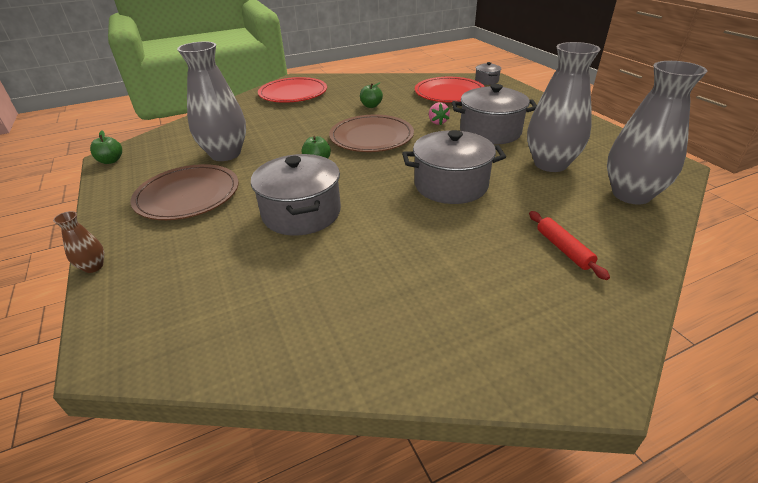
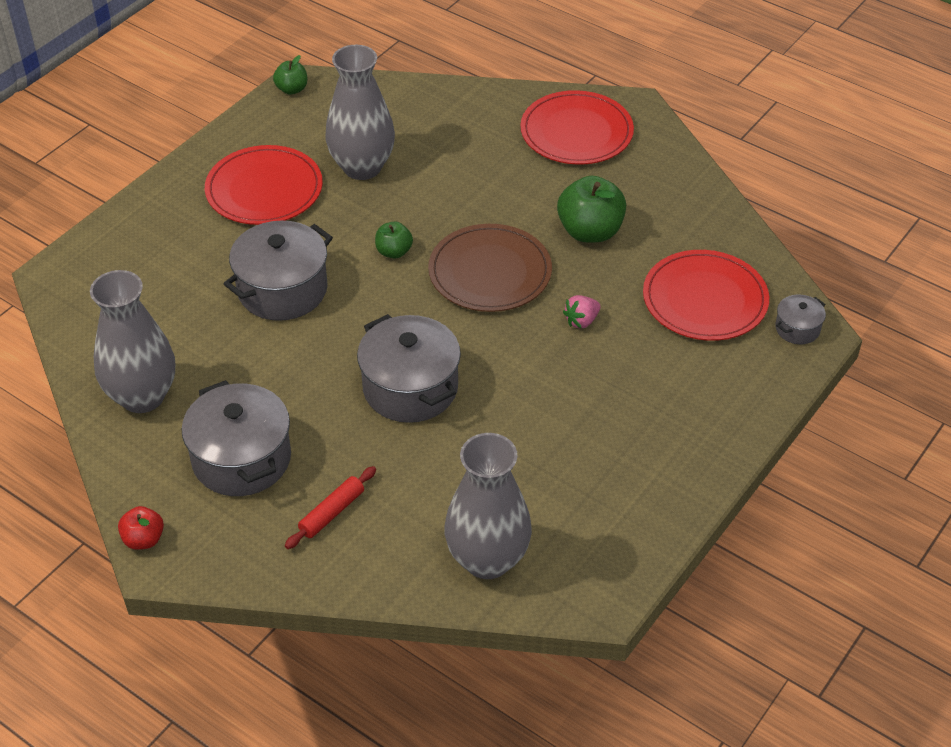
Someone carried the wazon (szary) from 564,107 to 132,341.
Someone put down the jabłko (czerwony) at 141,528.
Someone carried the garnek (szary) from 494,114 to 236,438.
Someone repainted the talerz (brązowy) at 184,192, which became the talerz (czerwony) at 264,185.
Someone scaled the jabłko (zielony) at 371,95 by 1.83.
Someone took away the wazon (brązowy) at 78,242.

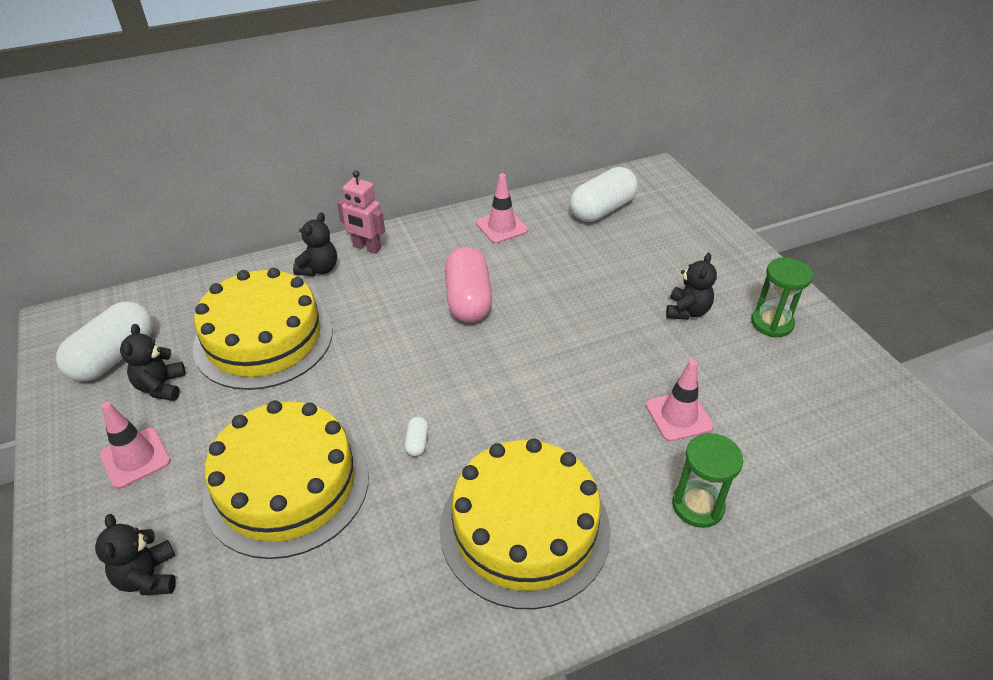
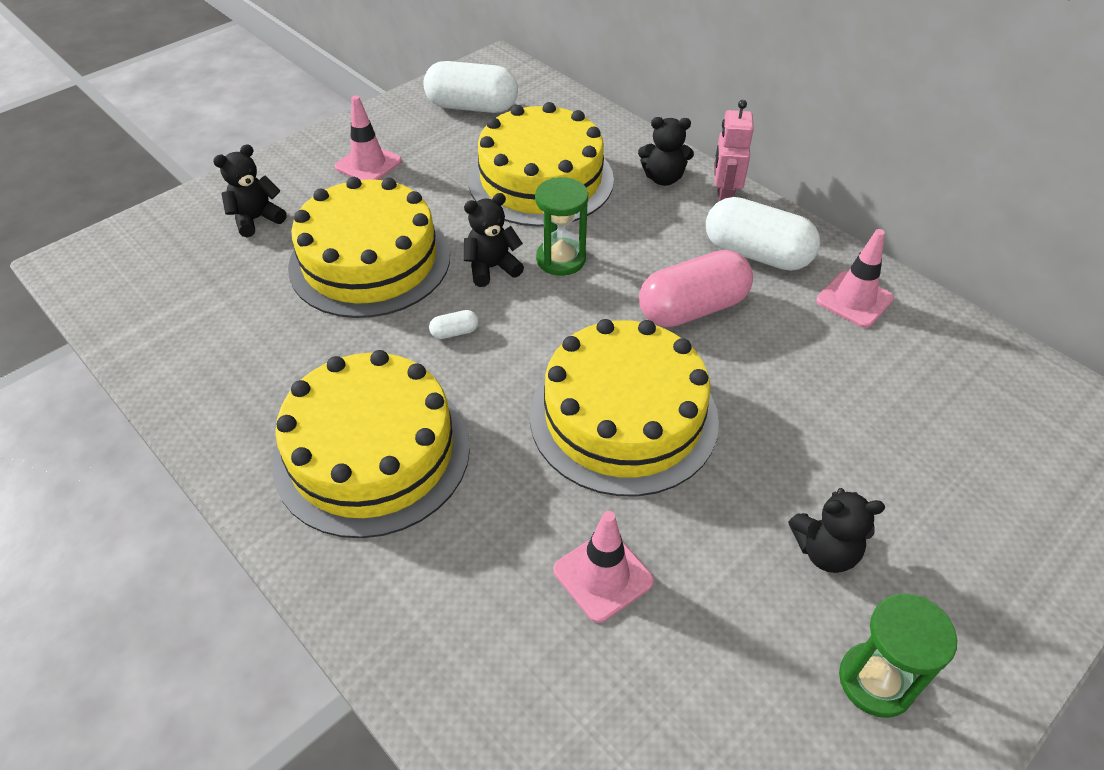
Someone carried the miś (czarny) from 153,362 to 494,240.
Someone put down the tort (żółty) at 624,407.
Someone carried the klepsydra (zielony) from 707,480 to 561,226.
Someone carried the kapsułka (biały) from 604,194 to 763,234.

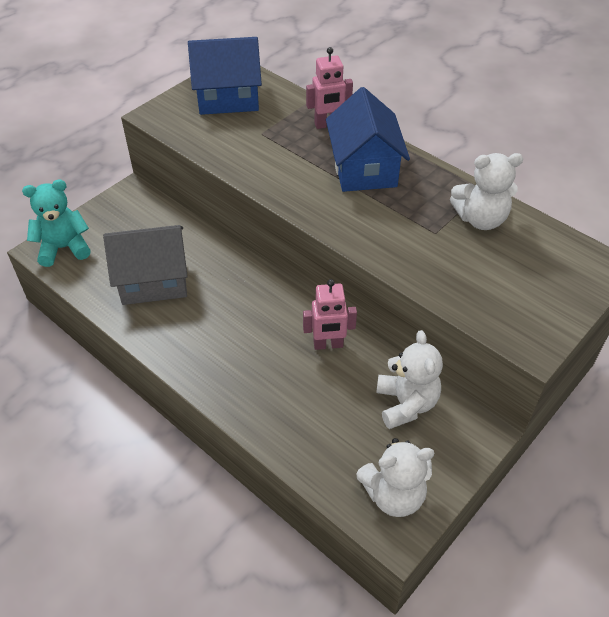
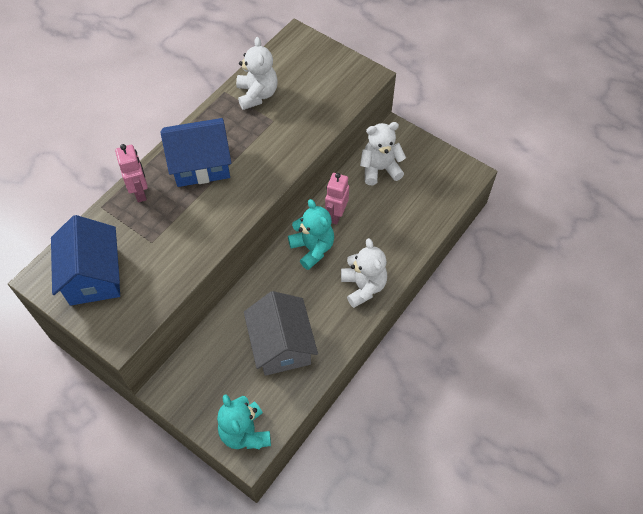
Someone put down the miś (turkusowy) at 311,234.
Someone rotated the robot (różowy) at 330,314 by 150 degrees counterclockwise.
Someone carried the miś (biały) from 395,477 to 364,273.

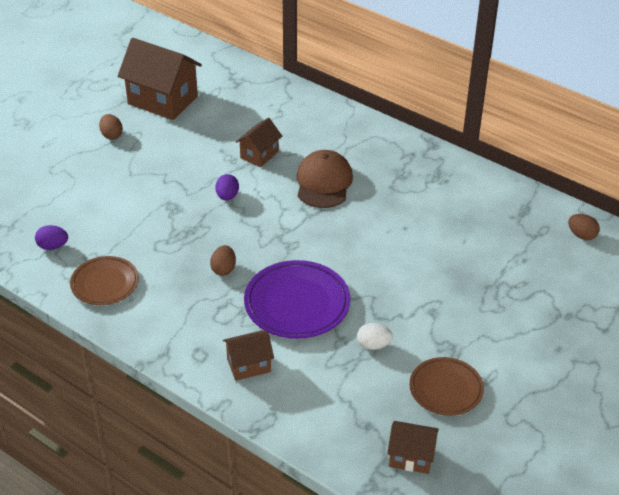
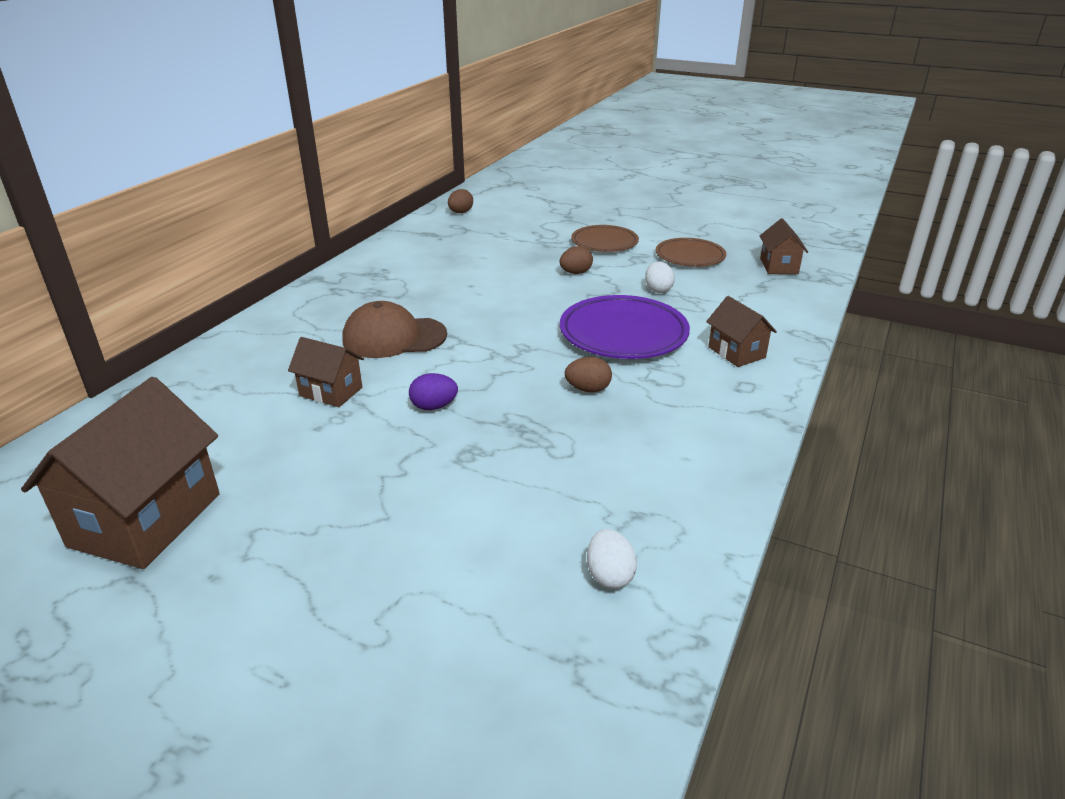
Someone carried the jajko (brązowy) from 111,127 to 576,260.
Someone carried the talerz (brązowy) from 104,280 to 605,238.
Someone repainted the jajko (fioletowy) at 51,237, which became the jajko (biały) at 612,559.

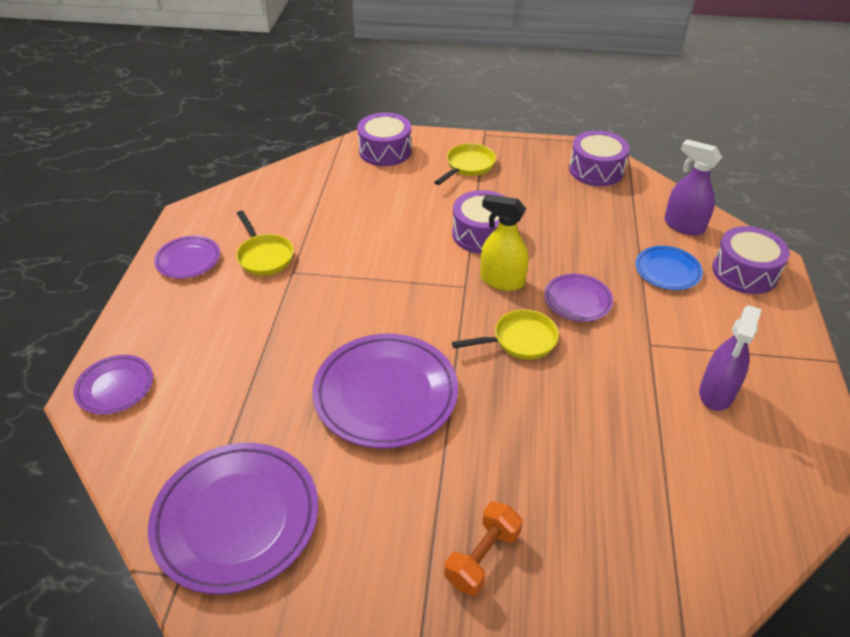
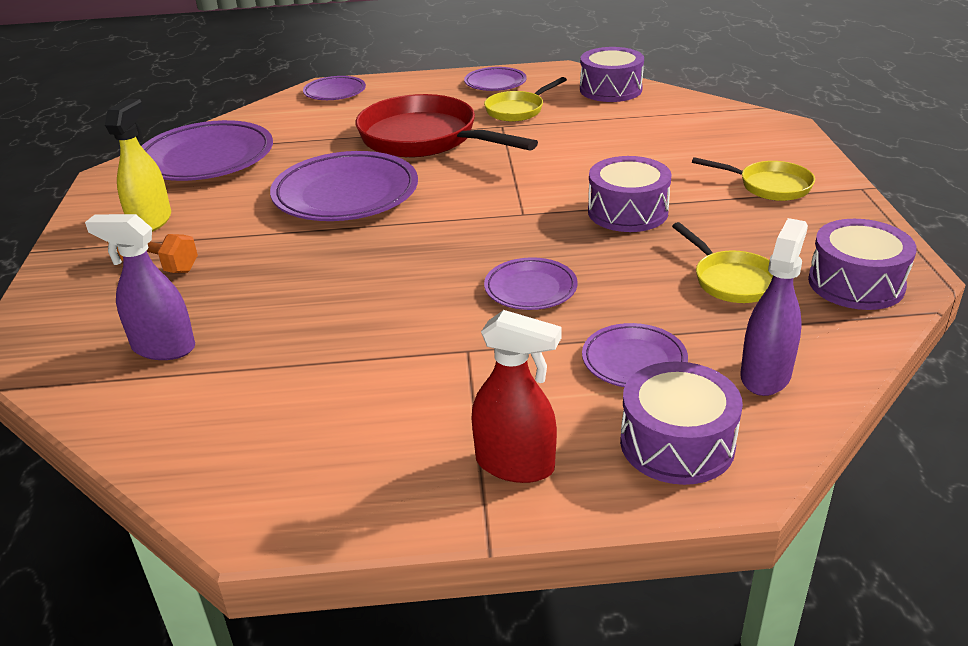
Someone carried the spryskiwacz (fioletowy) from 730,358 to 140,287.
Someone carried the spryskiwacz (żółty) from 504,242 to 138,165.
Someone put down the patelnia (czerwony) at 447,125.
Someone put down the spryskiwacz (czerwony) at 517,396.
Someone carried the bęben (fioletowy) from 384,139 to 612,74.
Someone repainted the talerz (niebieski) at 669,268, which became the talerz (fioletowy) at 635,355.
Someone carried the patelnia (żółty) from 505,335 to 722,262.

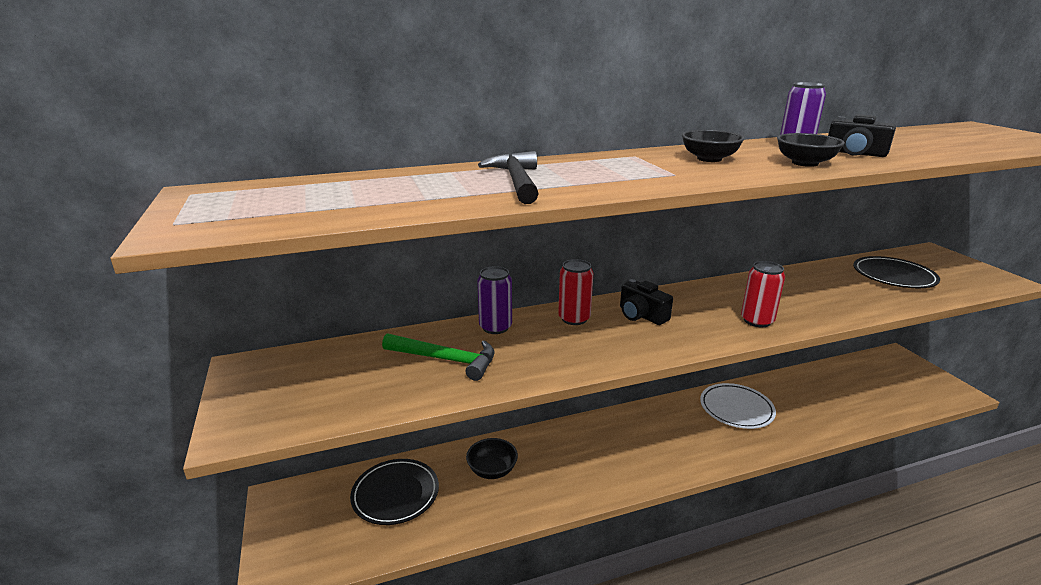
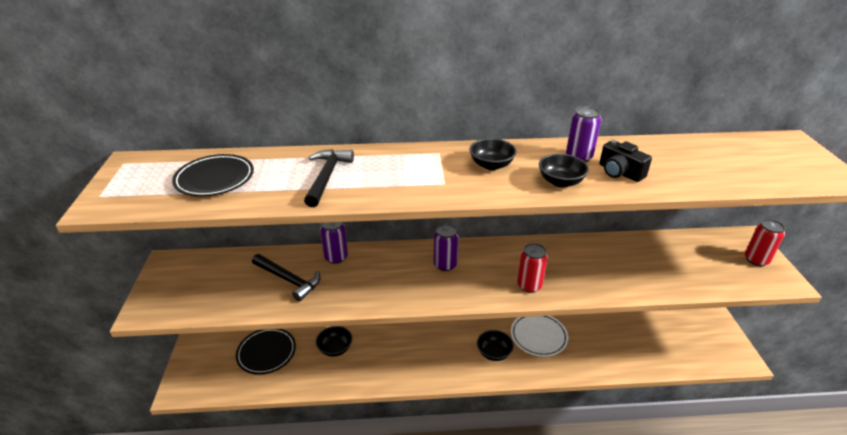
Someone carried the talerz (czarny) from 896,272 to 213,175.
Someone repainted the młotek (zielony) at 438,357, which became the młotek (czarny) at 286,278.
Someone swapped the aparat fotograficzny (czarny) at 646,302 for the puszka (fioletowy) at 446,247.
Someone put down the miska (czarny) at 495,345.
Someone carried the puszka (czerwony) from 575,292 to 765,242.

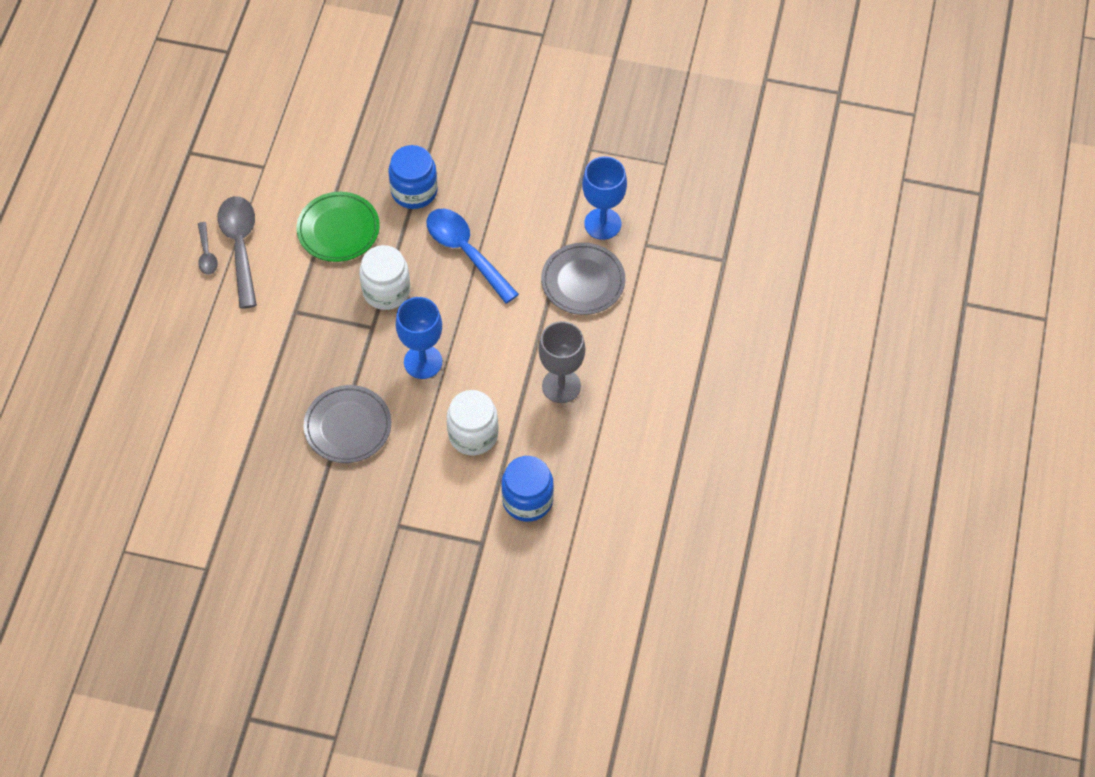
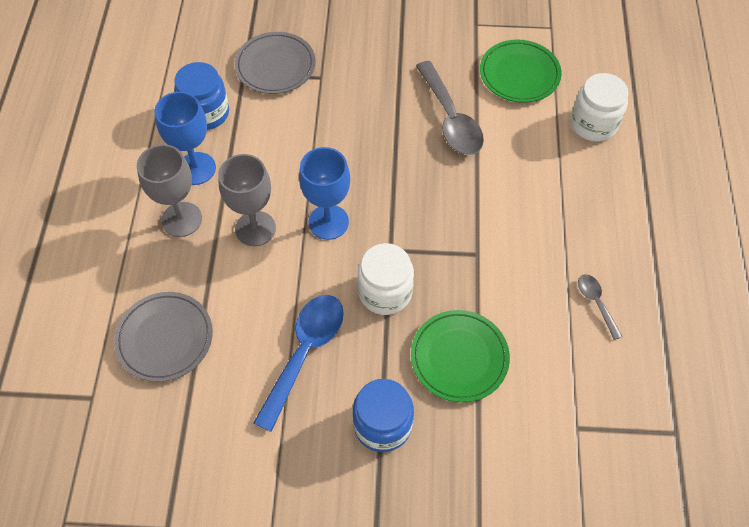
Someone carried the kielich (niebieski) from 604,198 to 185,138.
Someone put down the kielich (szary) at 247,200.
Someone carried the talerz (szary) from 347,424 to 275,63.
Someone rotated the łyżka (niebieski) at 473,256 by 105 degrees counterclockwise.
Someone carried the łyżka (szary) from 237,252 to 450,108.
Someone put down the talerz (zielony) at 521,71.
Someone carried the słoik (biały) from 472,422 to 599,107.

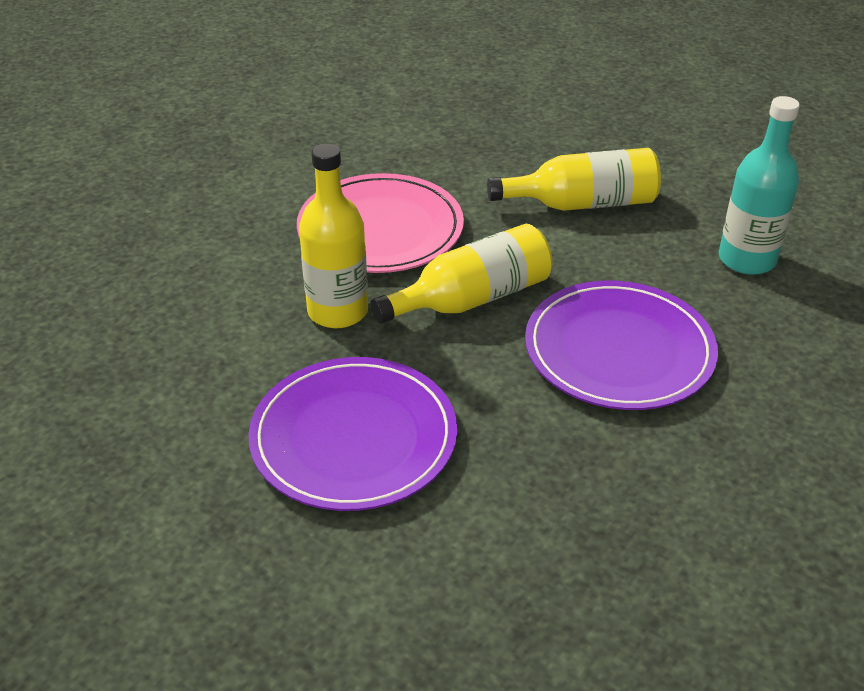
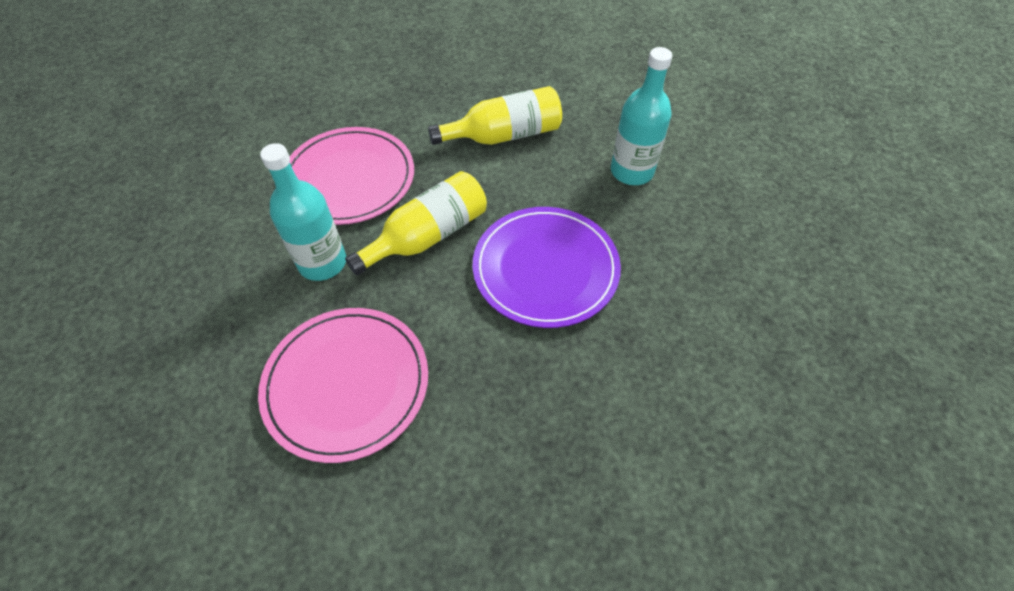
Someone repainted the talerz (fioletowy) at 353,434, which became the talerz (różowy) at 343,385.
Someone repainted the butelka (żółty) at 333,236, which became the butelka (turkusowy) at 303,212.

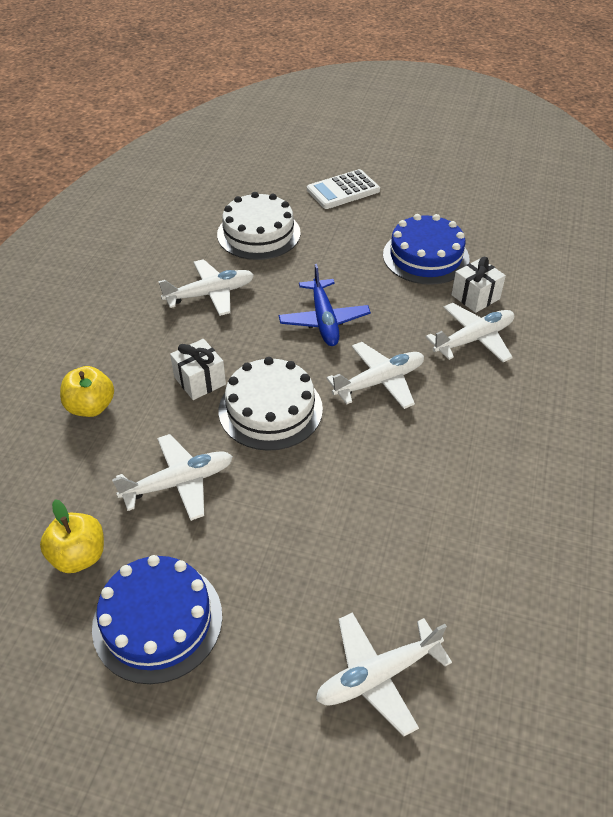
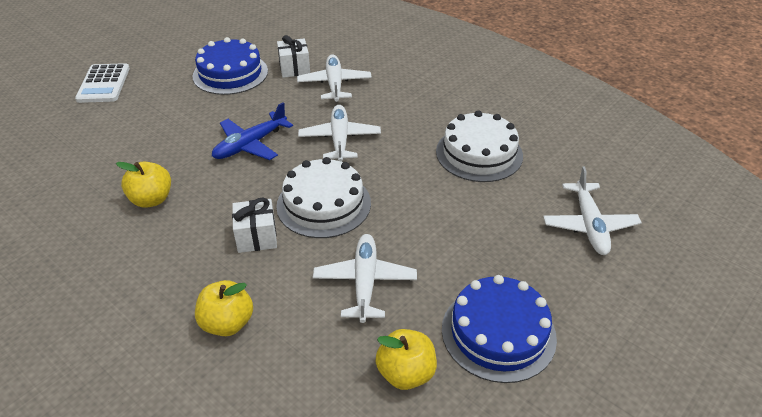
Someone swapped the samolot (biały) at 206,287 for the jabłko (żółty) at 143,184.
Someone rotated the samolot (niebieski) at 325,305 by 120 degrees clockwise.
Someone carried the tort (biały) from 259,226 to 479,146.

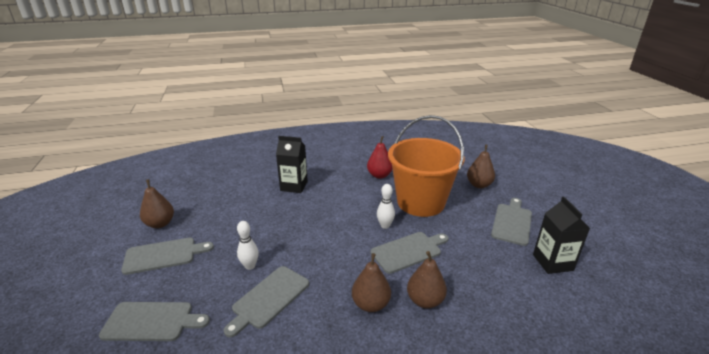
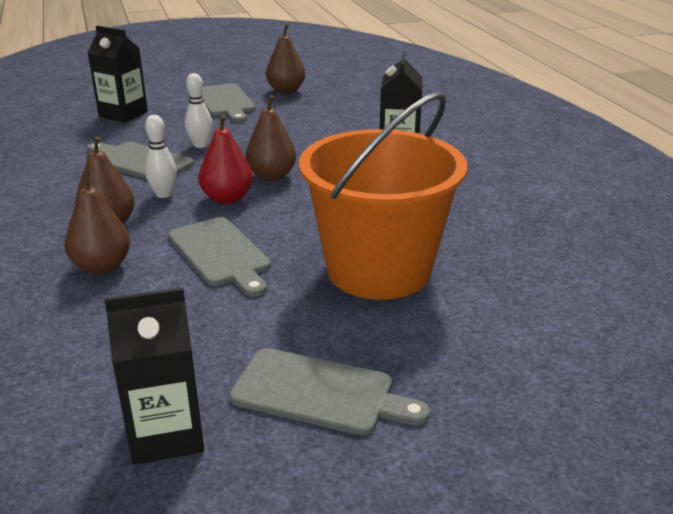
Someone swapped the deska do krojenia (szary) at 154,321 for the karton mleka (czarny) at 118,74.
Someone carried the kręgiel (biały) from 386,206 to 161,156.
Someone carried the gruszka (czerwony) from 379,157 to 225,159.
Someone carried the gruszka (brązowy) from 481,166 to 270,138.

